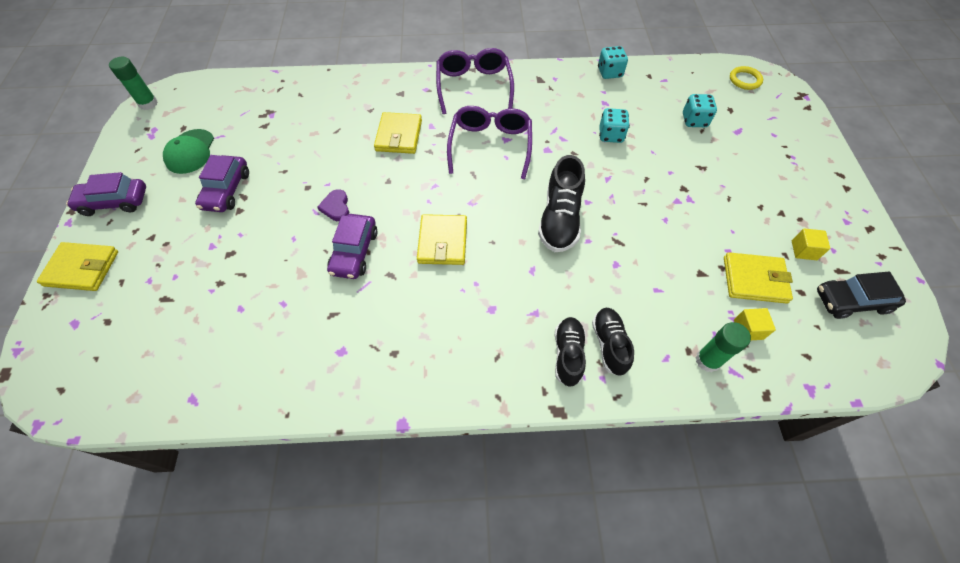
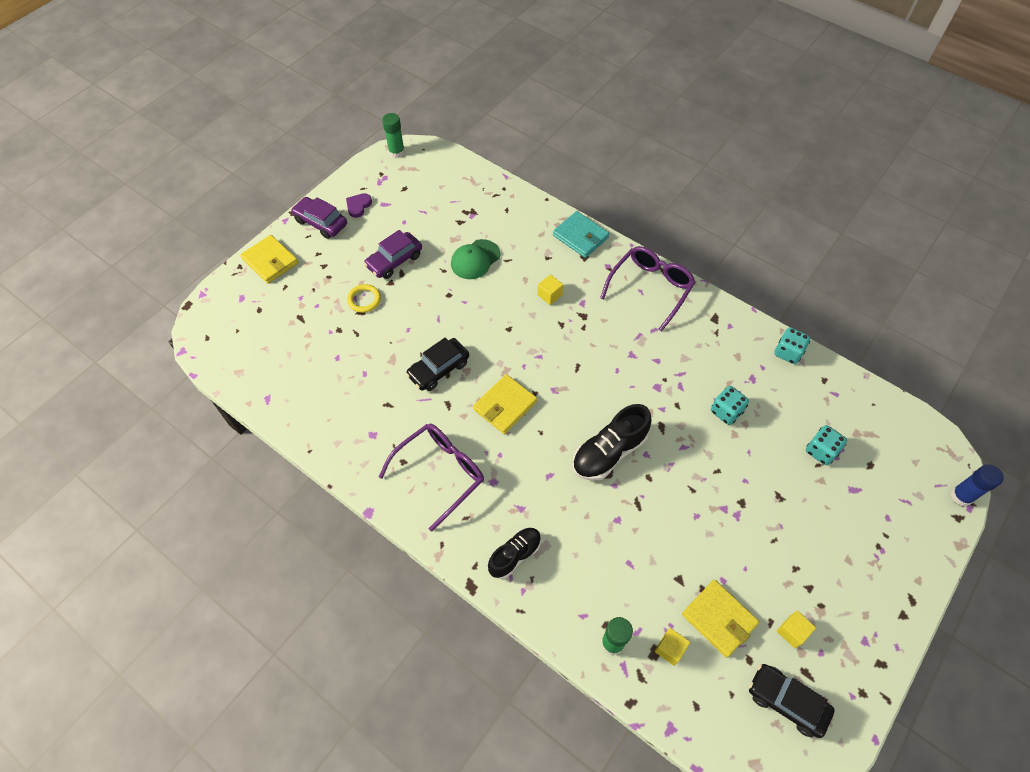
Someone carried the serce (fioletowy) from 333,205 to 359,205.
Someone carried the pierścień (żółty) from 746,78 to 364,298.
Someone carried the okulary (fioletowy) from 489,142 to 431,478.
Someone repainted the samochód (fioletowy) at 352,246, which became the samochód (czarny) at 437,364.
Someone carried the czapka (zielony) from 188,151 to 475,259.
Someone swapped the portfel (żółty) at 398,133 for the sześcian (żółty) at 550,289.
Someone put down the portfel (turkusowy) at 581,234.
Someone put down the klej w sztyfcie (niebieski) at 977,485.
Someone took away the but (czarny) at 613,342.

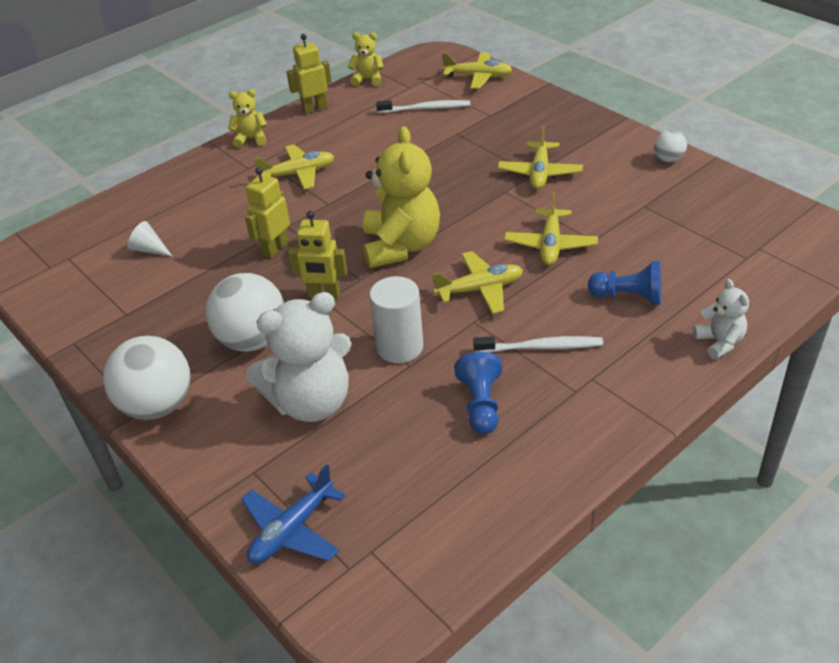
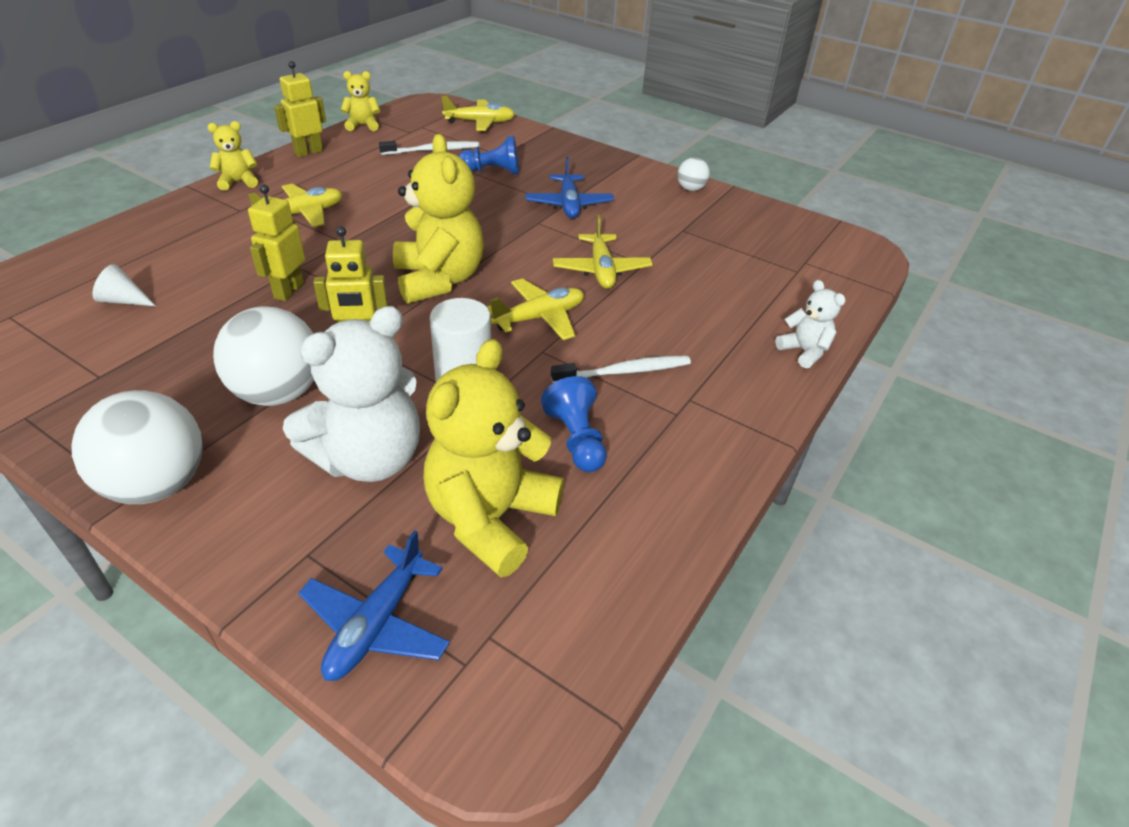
Someone put down the miś (żółty) at 493,458.
Someone carried the pionek (niebieski) from 624,283 to 489,155.
Someone repainted the samolot (żółty) at 540,157, which became the samolot (niebieski) at 569,187.

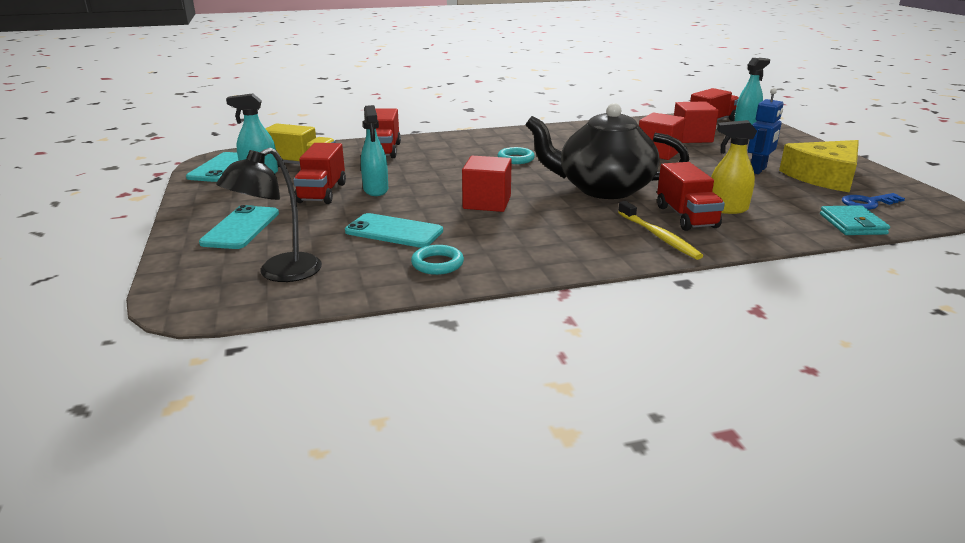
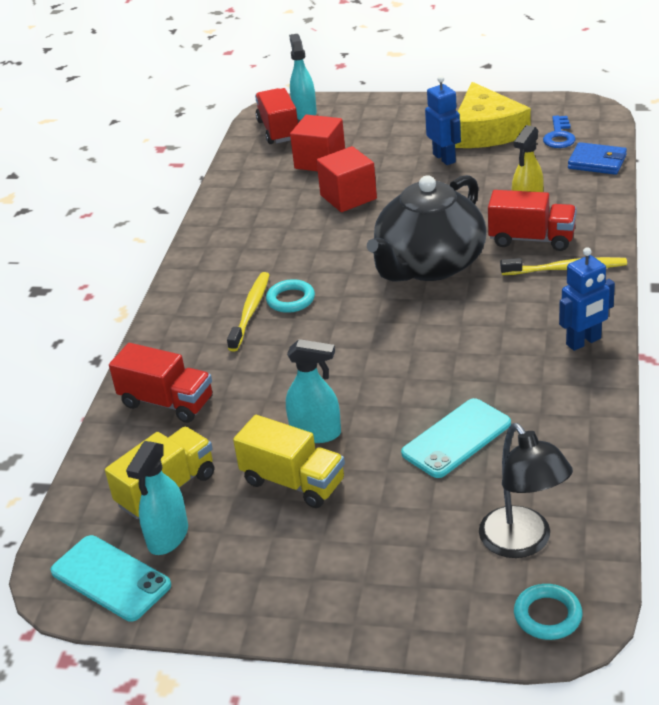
Someone put down the szczoteczka do zębów (żółty) at 248,312.
Someone repainted the ciężarówka (czerwony) at 320,173, which became the ciężarówka (żółty) at 289,461.
Someone carried the pierścień (turkusowy) from 437,260 to 548,612.
Someone put down the robot (niebieski) at 587,299.
Someone repainted the portfel (turkusowy) at 855,220, which became the portfel (niebieski) at 597,158.
Someone took away the telefon (turkusowy) at 239,227.
Someone took away the sześcian (czerwony) at 487,184.

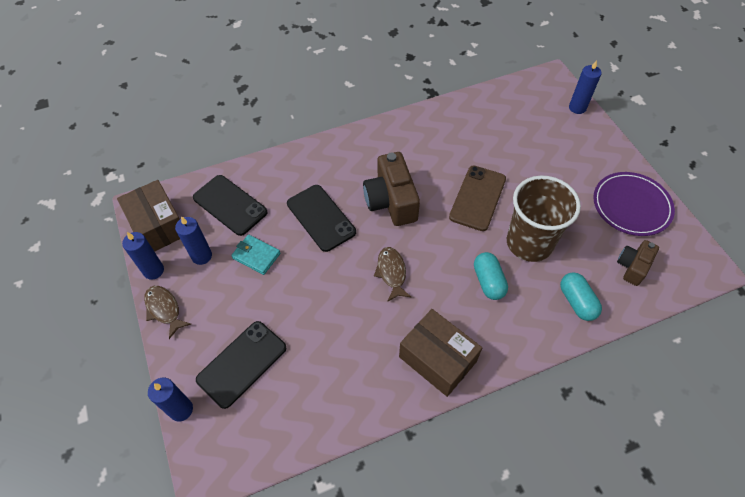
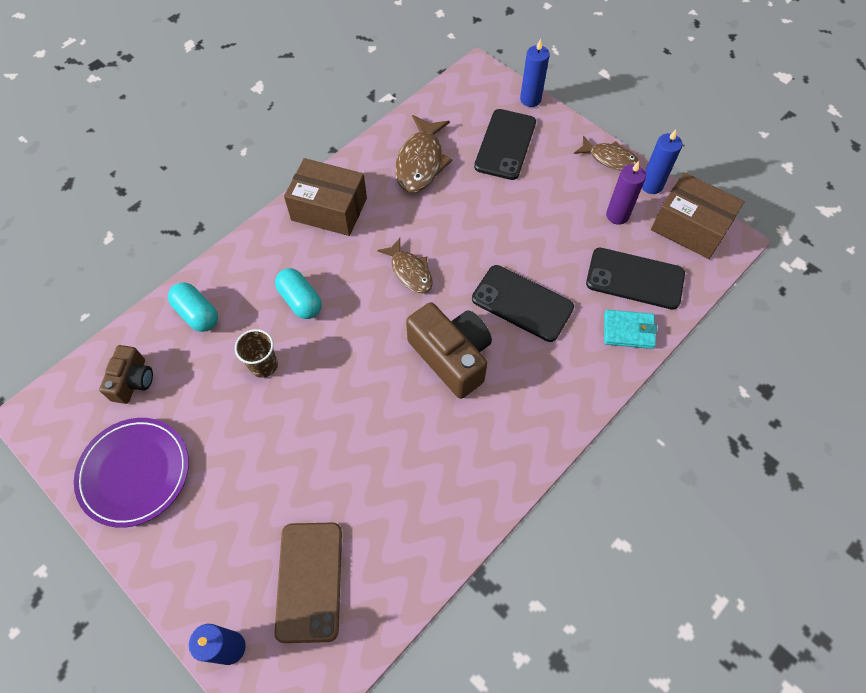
Someone scaled the szklanka (brązowy) at 544,219 by 0.48.
Someone carried the telefon (brązowy) from 477,198 to 308,582.
Someone put down the ryba (brązowy) at 423,154.
Someone carried the portfel (turkusowy) from 255,255 to 630,329.
Someone repainted the świeca (niebieski) at 193,240, which became the świeca (fioletowy) at 626,193.

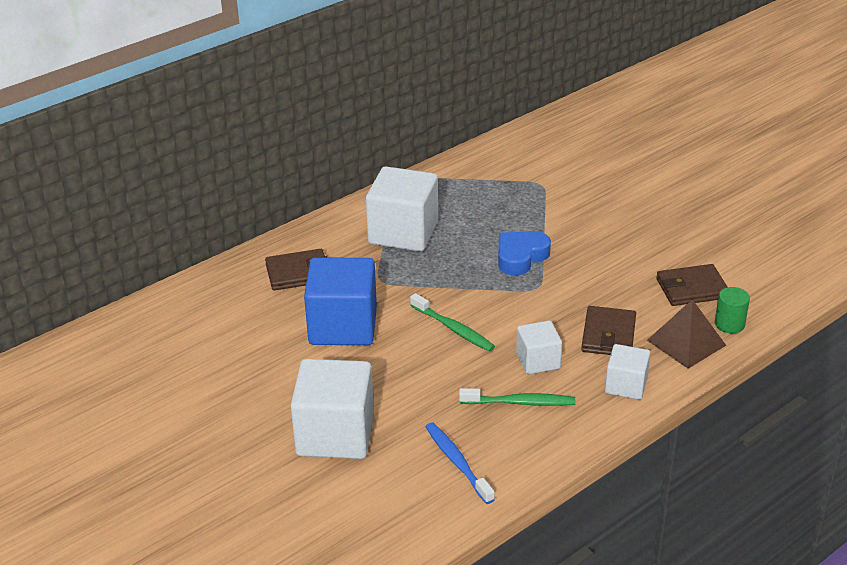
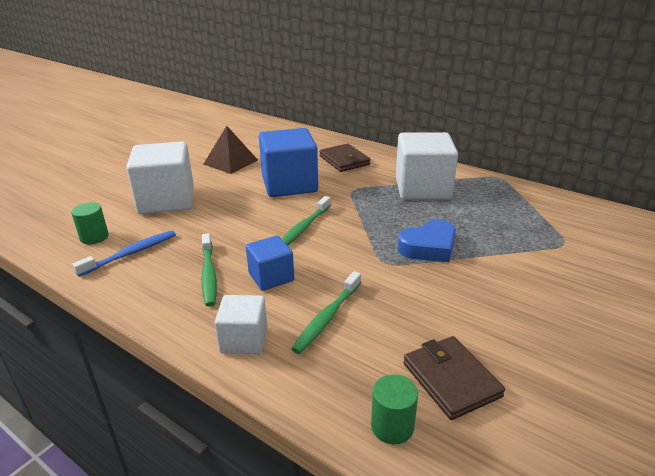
Someone put down the walec (zielony) at 90,223.
Someone carried the piramida (brązowy) from 686,334 to 231,150.
Someone repainted the sześcian (biały) at 539,347, which became the sześcian (niebieski) at 270,263.
Someone swapped the portfel (brązowy) at 608,330 for the szczoteczka do zębów (zielony) at 326,312.
Someone rotated the serce (niebieski) at 524,253 by 120 degrees clockwise.

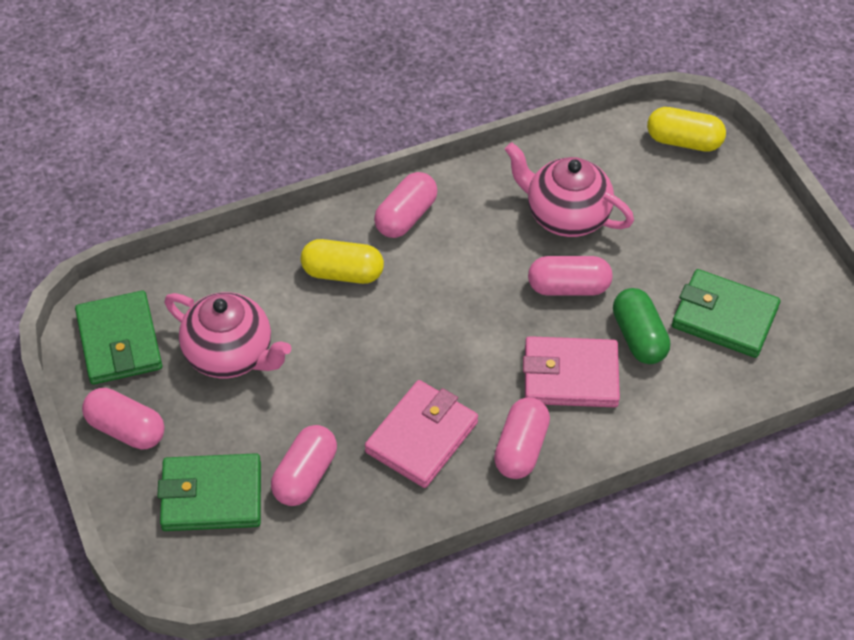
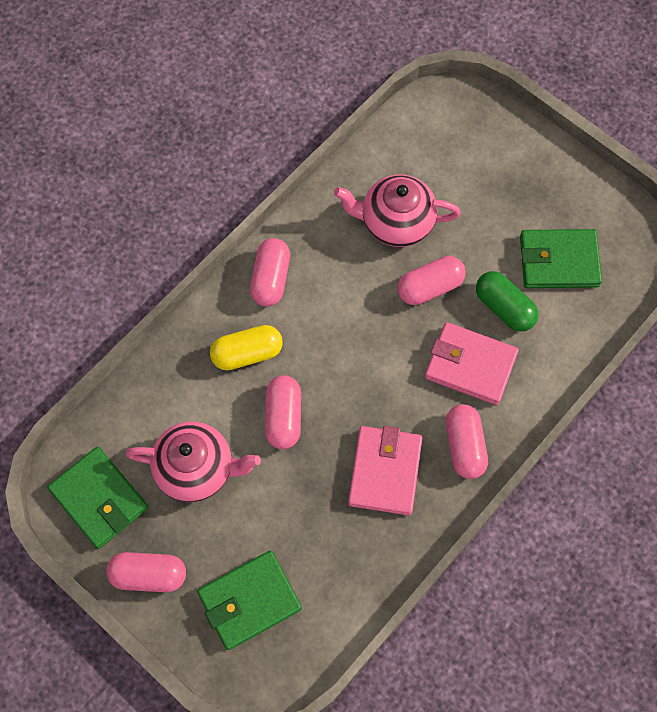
Someone carried the kapsułka (różowy) from 304,465 to 283,412.
Someone rotated the portfel (różowy) at 571,371 by 45 degrees clockwise.
Someone took away the kapsułka (żółty) at 686,129.

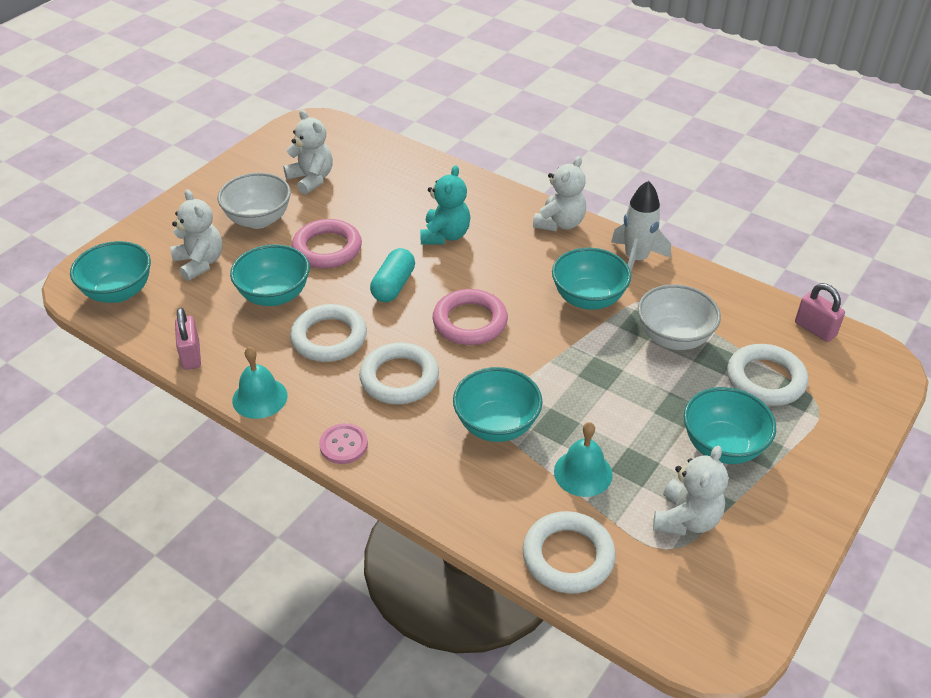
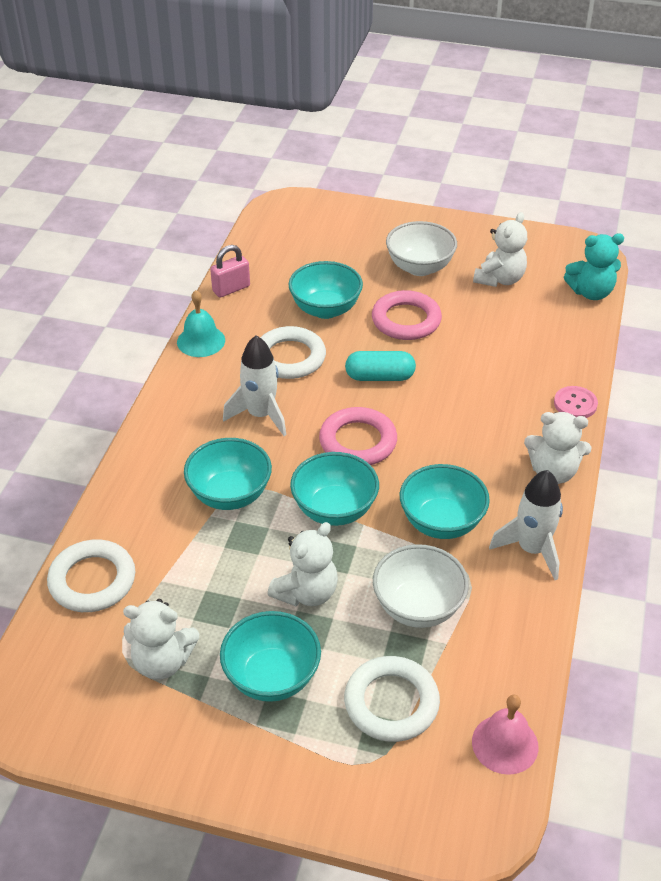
Someone swapped the pierścień (biały) at 399,373 for the rakieta (biały) at 254,385.
Someone carried the miś (biały) from 196,235 to 303,564.
Someone carried the miska (turkusowy) from 110,272 to 334,489.
Someone swapped the kłódka (różowy) at 820,312 for the dzwonek (różowy) at 505,734.
Someone carried the guzik (różowy) from 343,443 to 576,402.
Someone carried the miś (turkusowy) from 445,205 to 594,266.
Someone took away the dzwonek (turkusowy) at 583,459.

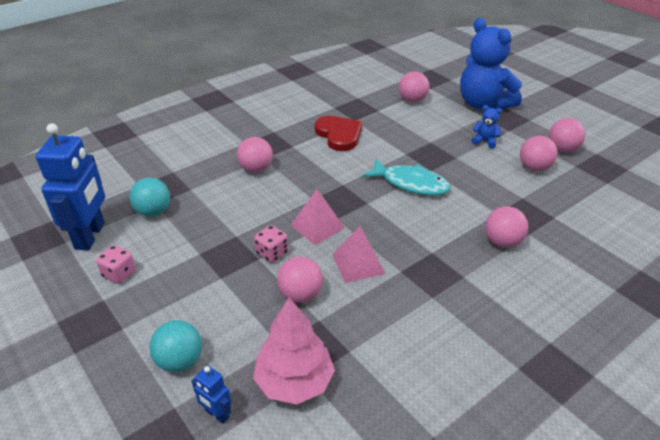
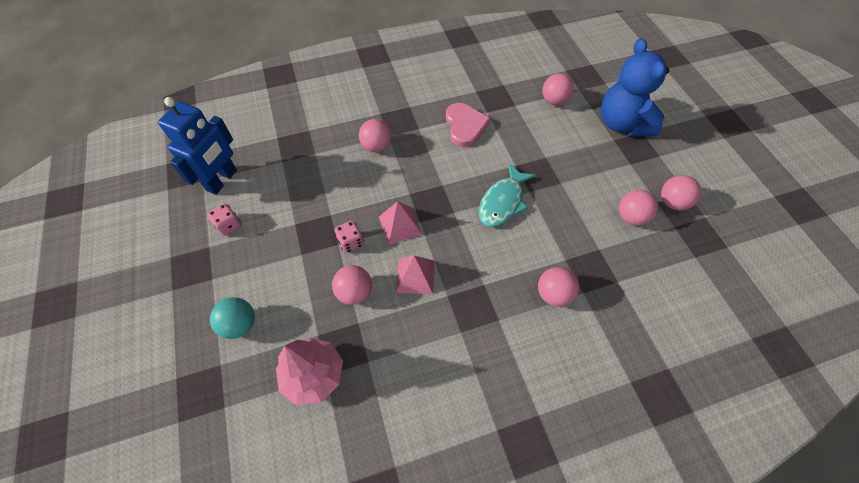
Someone repainted the serce (czerwony) at 338,133, which became the serce (różowy) at 468,125.
Someone rotated the ryba (turkusowy) at 406,177 by 75 degrees clockwise.
Someone took away the piłka (turkusowy) at 149,197.
Someone took away the robot (niebieski) at 211,395.
Someone took away the miś (niebieski) at 487,127.

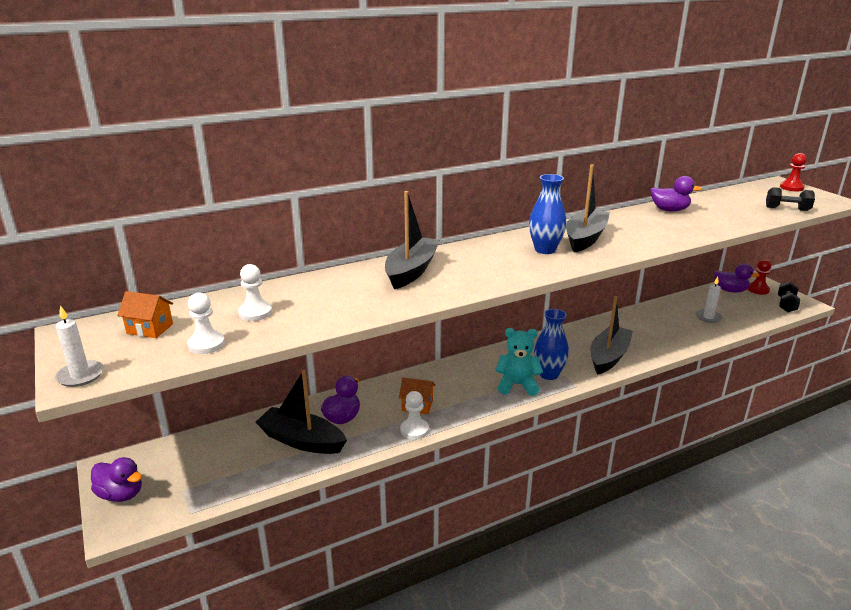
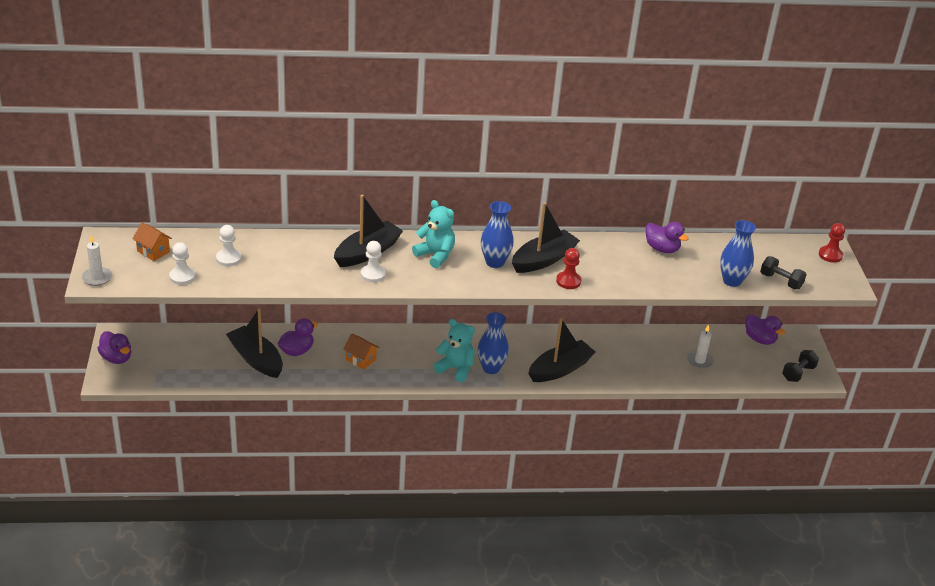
Someone carried the pionek (biały) from 414,415 to 373,262.
Someone put down the miś (turkusowy) at 433,234.
Someone carried the pionek (czerwony) from 759,277 to 568,268.
Someone put down the wazon (niebieski) at 738,253.

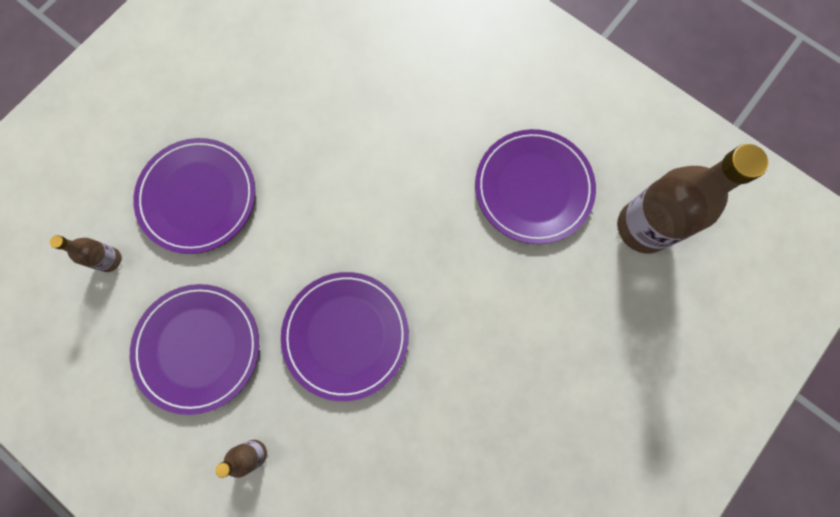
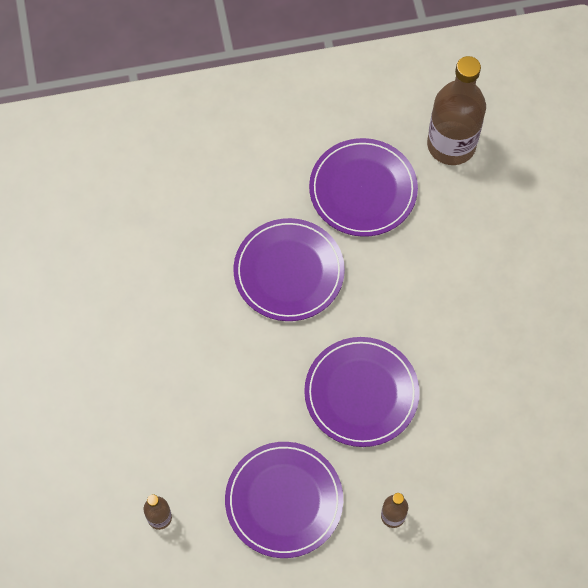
Someone carried the talerz (fioletowy) from 194,196 to 289,269.

